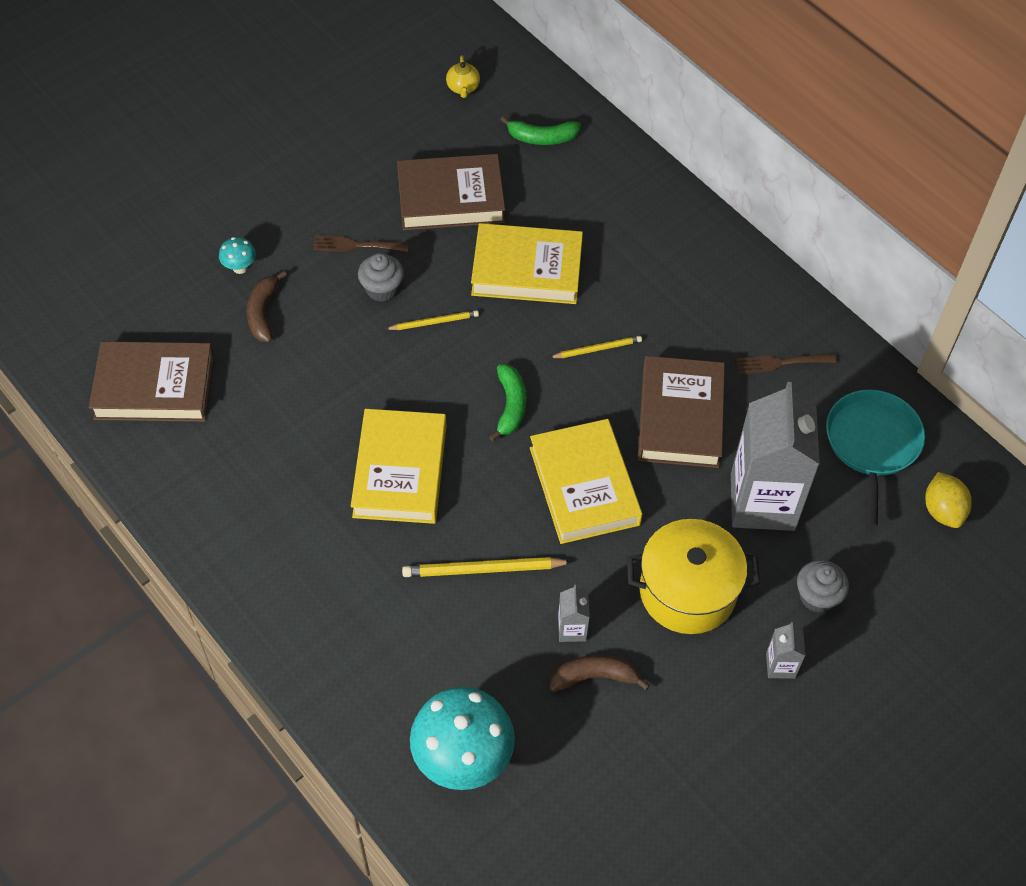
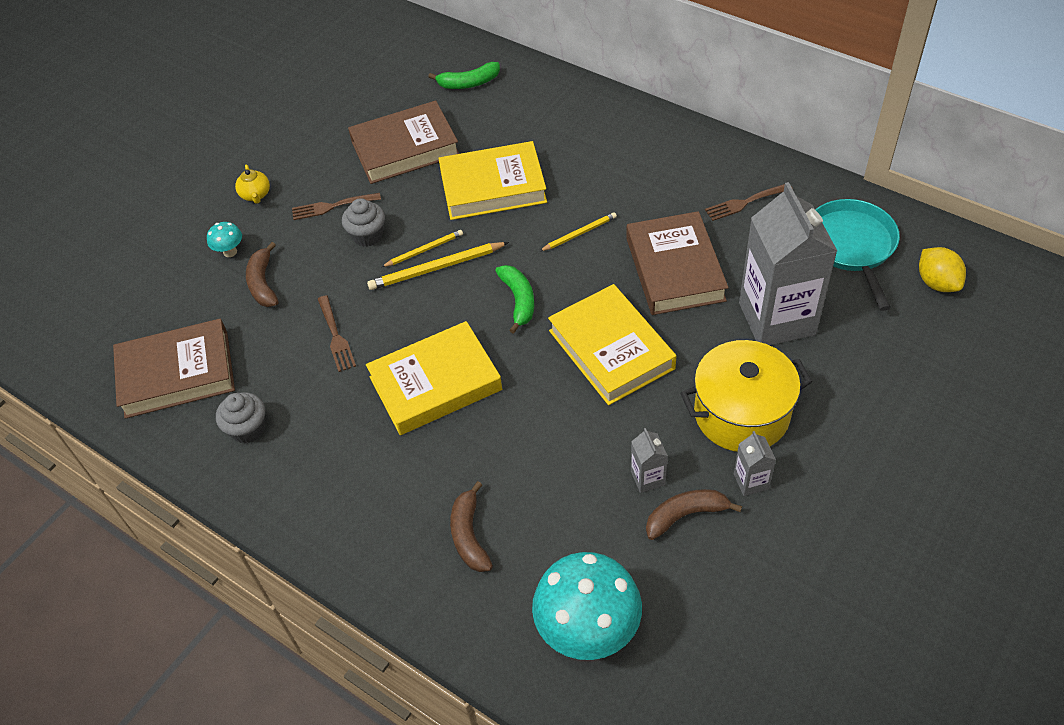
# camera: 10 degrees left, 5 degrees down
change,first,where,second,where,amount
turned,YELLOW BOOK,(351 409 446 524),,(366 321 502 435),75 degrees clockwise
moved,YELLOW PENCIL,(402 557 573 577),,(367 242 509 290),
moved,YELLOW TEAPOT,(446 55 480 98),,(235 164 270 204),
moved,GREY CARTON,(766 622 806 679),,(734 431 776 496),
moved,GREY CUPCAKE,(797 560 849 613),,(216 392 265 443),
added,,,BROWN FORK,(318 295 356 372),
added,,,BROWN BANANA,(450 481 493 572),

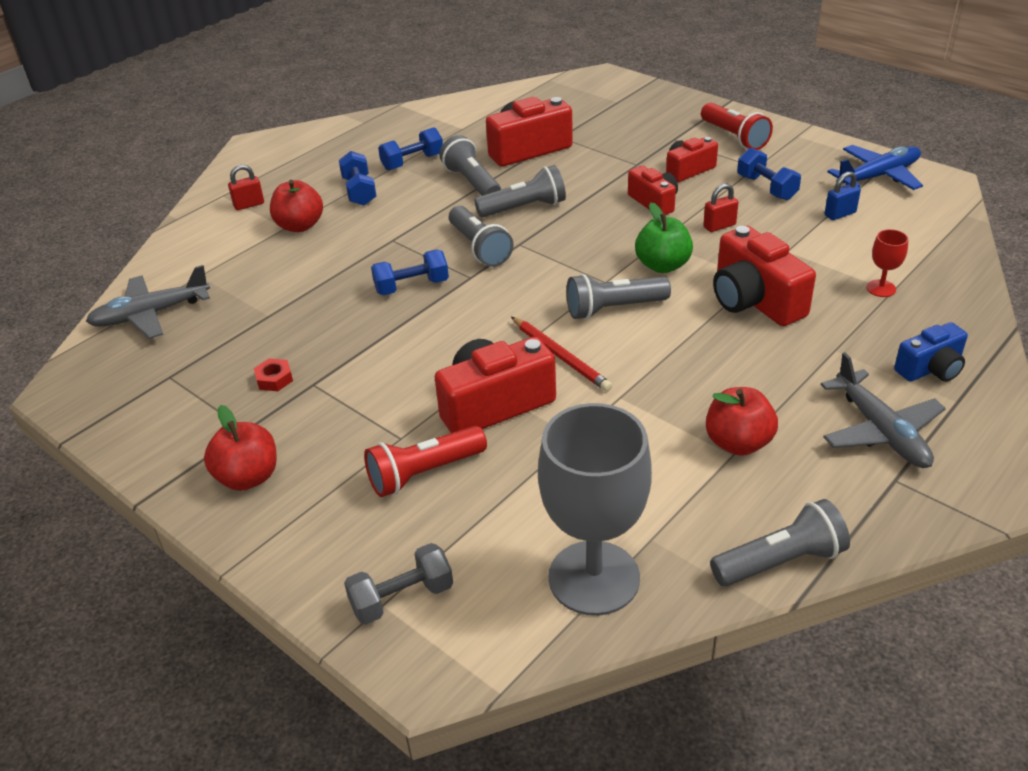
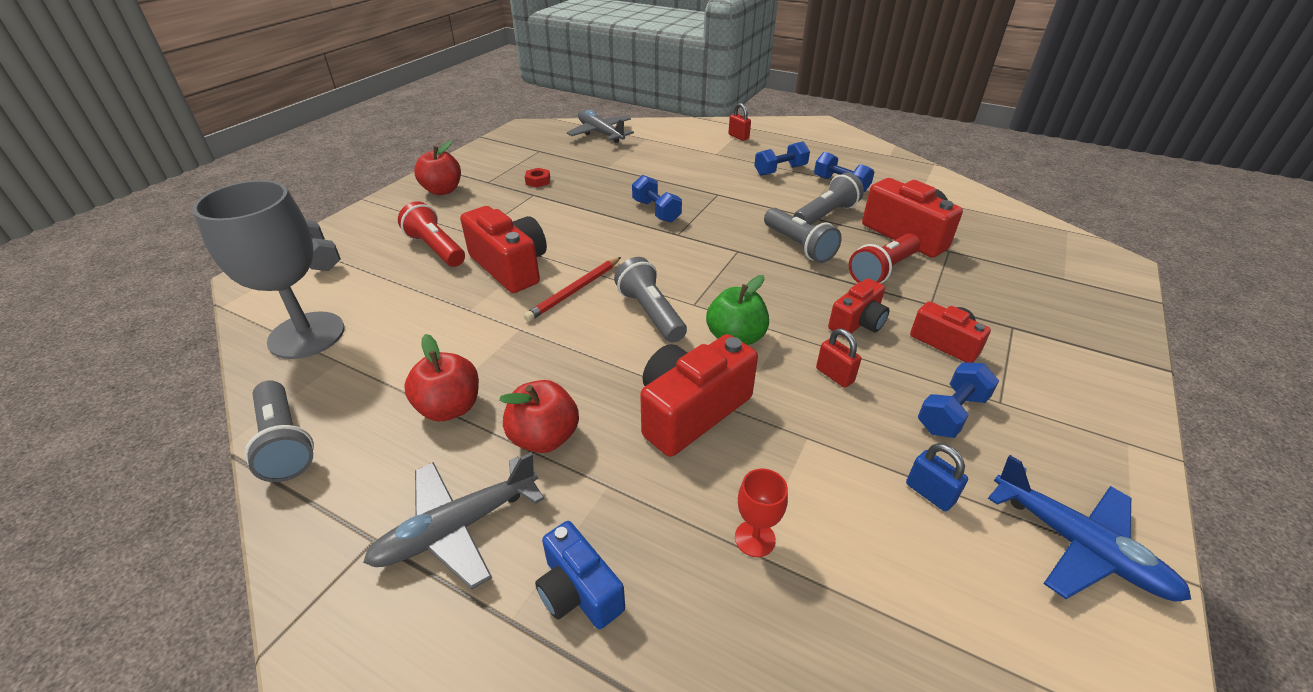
# camera: 75 degrees right, 0 degrees up
change,first,where,second,where,amount
moved,RED APPLE,(270 180 323 232),,(499 380 579 453),
removed,GREY FLASHLIGHT,(449 206 513 267),,,
moved,RED FLASHLIGHT,(701 103 773 150),,(849 233 920 284),

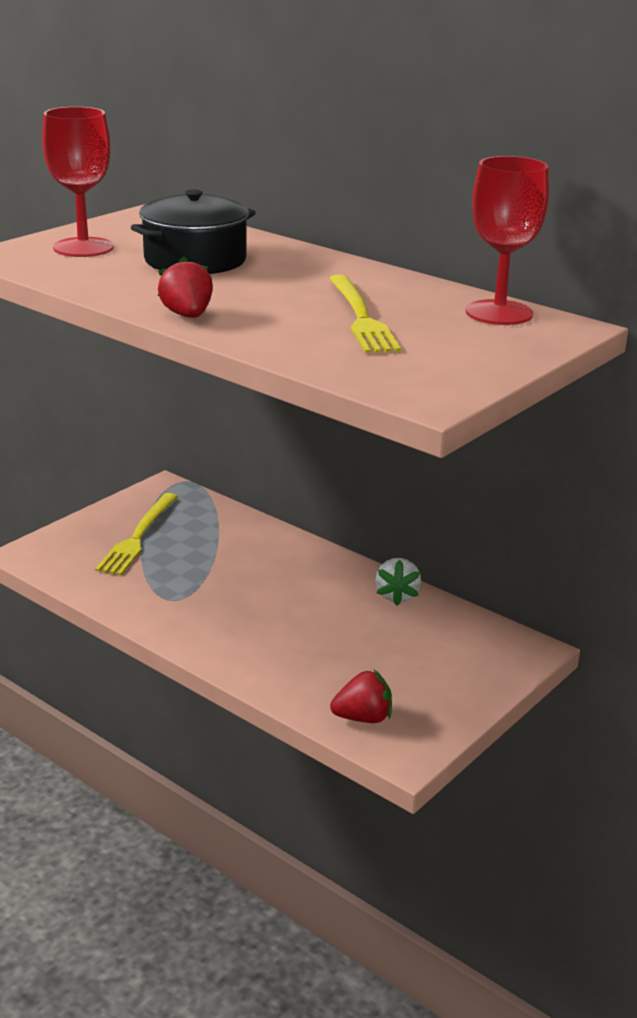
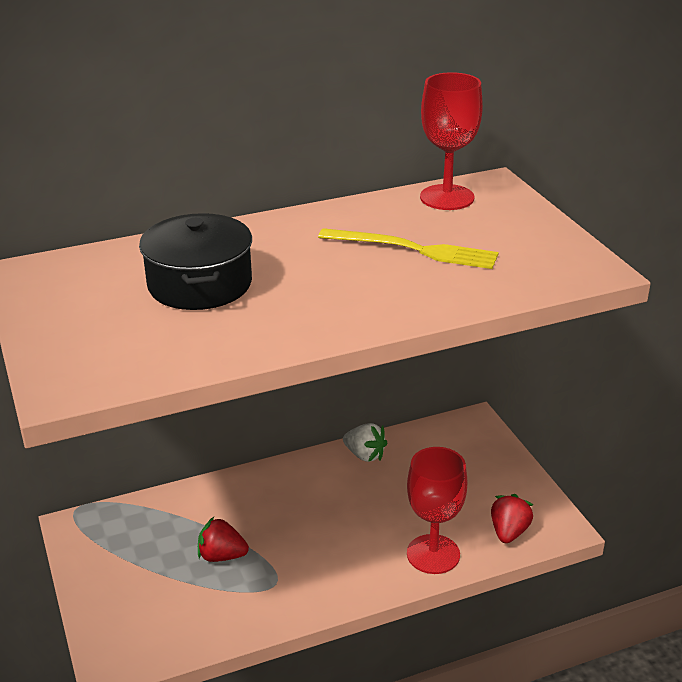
# camera: 60 degrees left, 5 degrees up
change,first,where,second,where,amount
moved,RED GOBLET,(42 107 114 257),,(407 447 467 574),
removed,YELLOW FORK,(95 493 178 575),,,
moved,RED STRAWBERRY,(158 256 213 318),,(198 517 249 562),

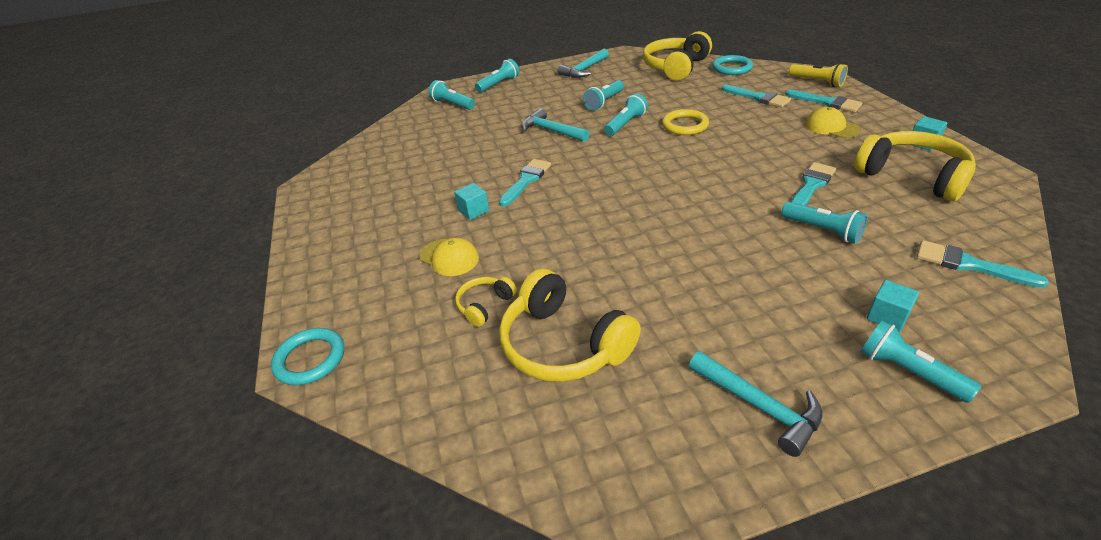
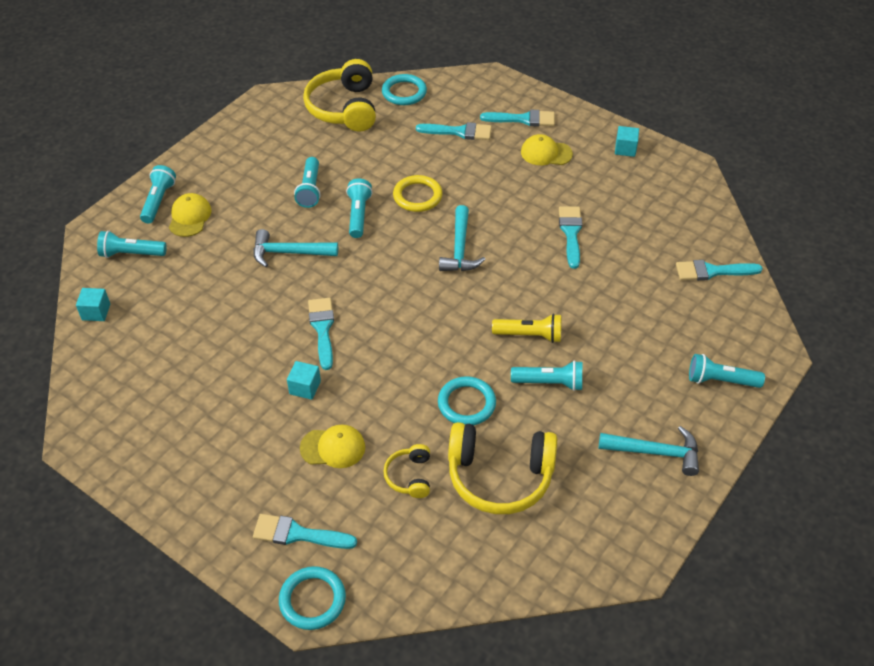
# camera: 40 degrees left, 10 degrees up
change,first,where,second,where,amount
moved,TURQUOISE HAMMER,(558 48 609 78),,(439 205 486 271),
moved,TURQUOISE FLASHLIGHT,(781 202 868 243),,(511 361 582 391),
moved,YELLOW FLASHLIGHT,(789 63 848 87),,(492 314 561 343),
removed,YELLOW HEADPHONES,(854 131 976 201),,,
moved,TURQUOISE CUBE,(867 280 919 332),,(76 288 110 321),
added,,,YELLOW CAP,(169 193 212 237),
added,,,TURQUOISE BRUSH,(253 514 357 549),
added,,,TURQUOISE RING,(438 376 496 426),

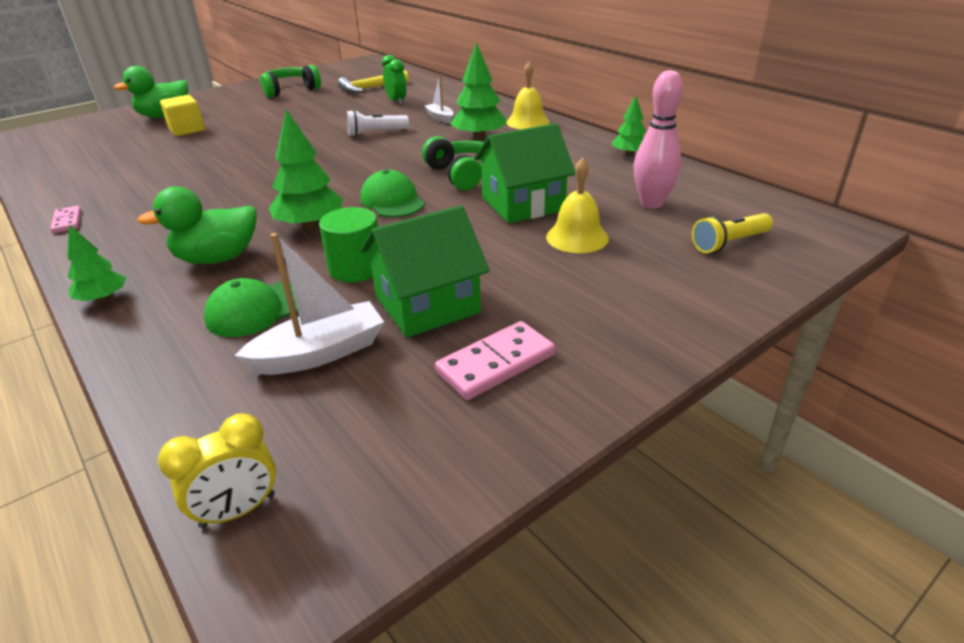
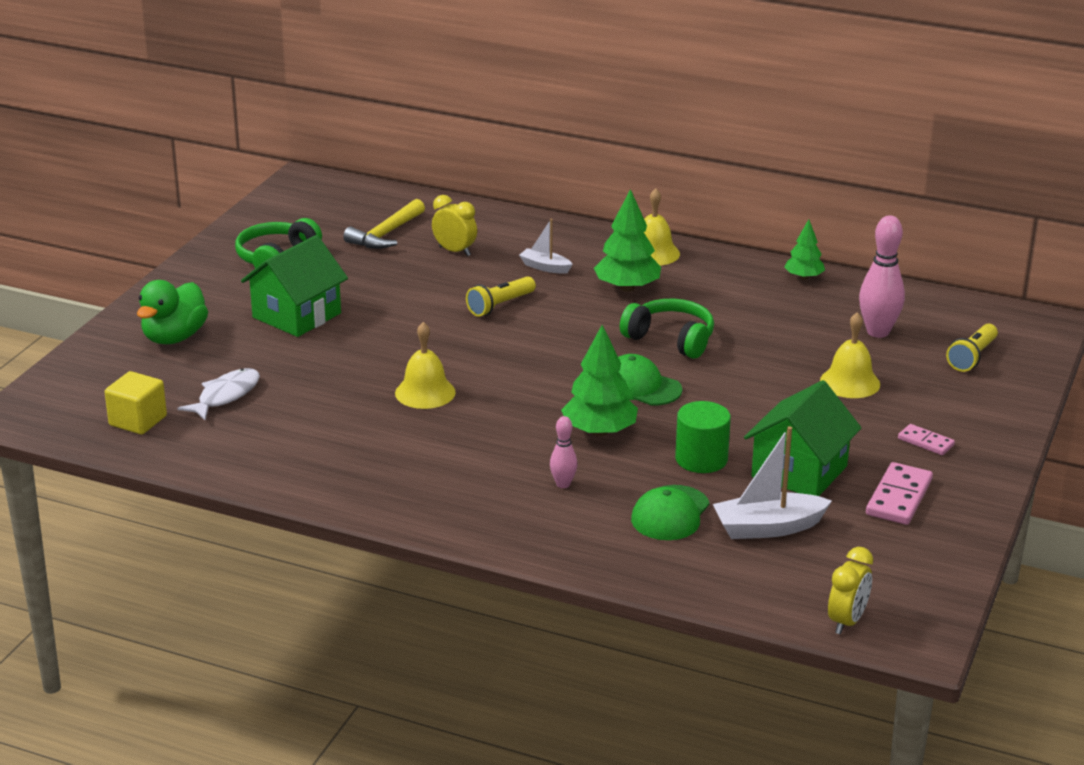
# camera: 30 degrees left, 5 degrees down
change,first,where,second,where,amount
moved,PINK DOMINO,(50 206 81 233),,(898 424 955 455),
removed,GREEN TREE,(67 225 126 302),,,
replaced,GREEN DUCK,(137 186 257 264),PINK BOWLING PIN,(550 416 577 488),
moved,YELLOW CUBE,(160 95 205 136),,(105 371 167 434),
turned,WHITE BOAT,(235 233 384 375),,(713 426 832 539),135 degrees counterclockwise
recoloured,WHITE FLASHLIGHT,(347 110 409 136),YELLOW FLASHLIGHT,(466 276 536 317),
recoloured,GREEN CLOCK,(382 55 407 105),YELLOW CLOCK,(432 195 477 256),
moved,GREEN HOUSE,(474 123 576 223),,(241 235 348 337),
added,,,WHITE FISH,(177 368 260 420),
added,,,YELLOW BELL,(395 322 456 409),

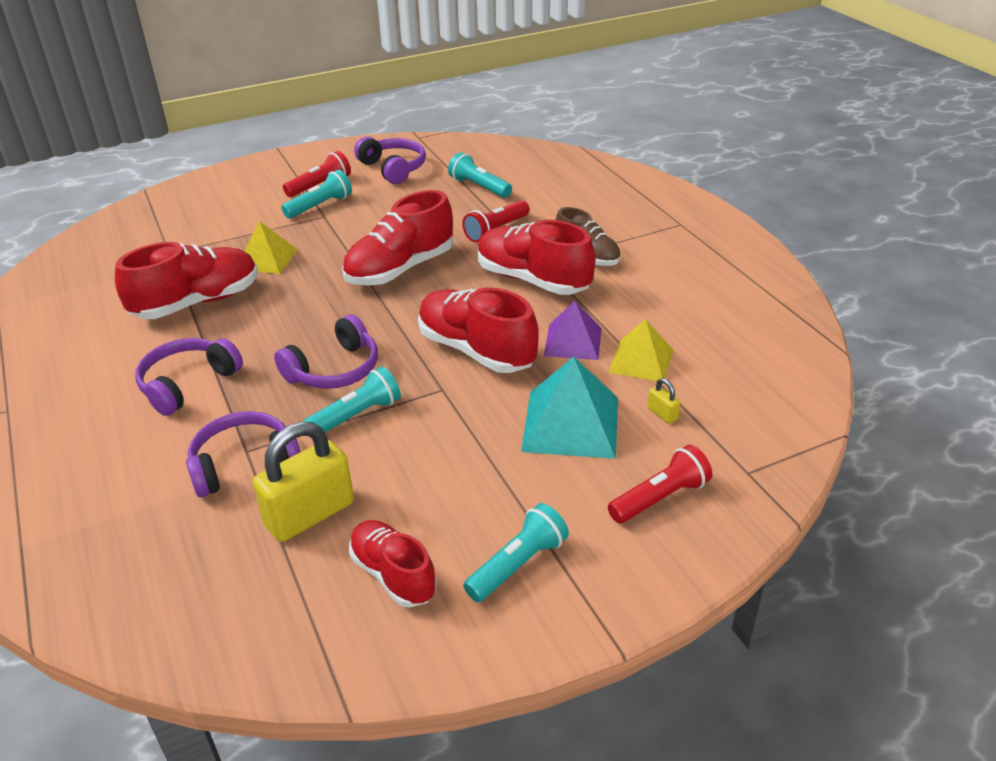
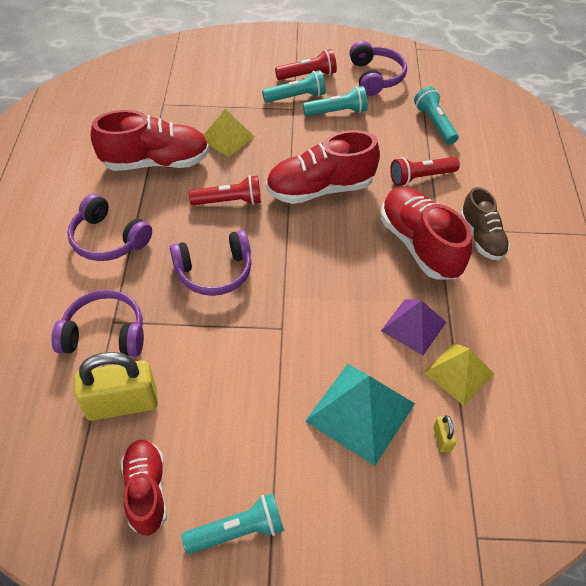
# camera: 25 degrees right, 15 degrees up
change,first,where,second,where,amount
turned,PURPLE HEADPHONES,(135 338 243 416),,(67 194 152 261),120 degrees counterclockwise
moved,TURQUOISE FLASHLIGHT,(303 366 401 432),,(303 86 368 116),
removed,RED SHOE,(418 287 539 373),,,
moved,RED FLASHLIGHT,(608 445 712 523),,(189 175 261 205),

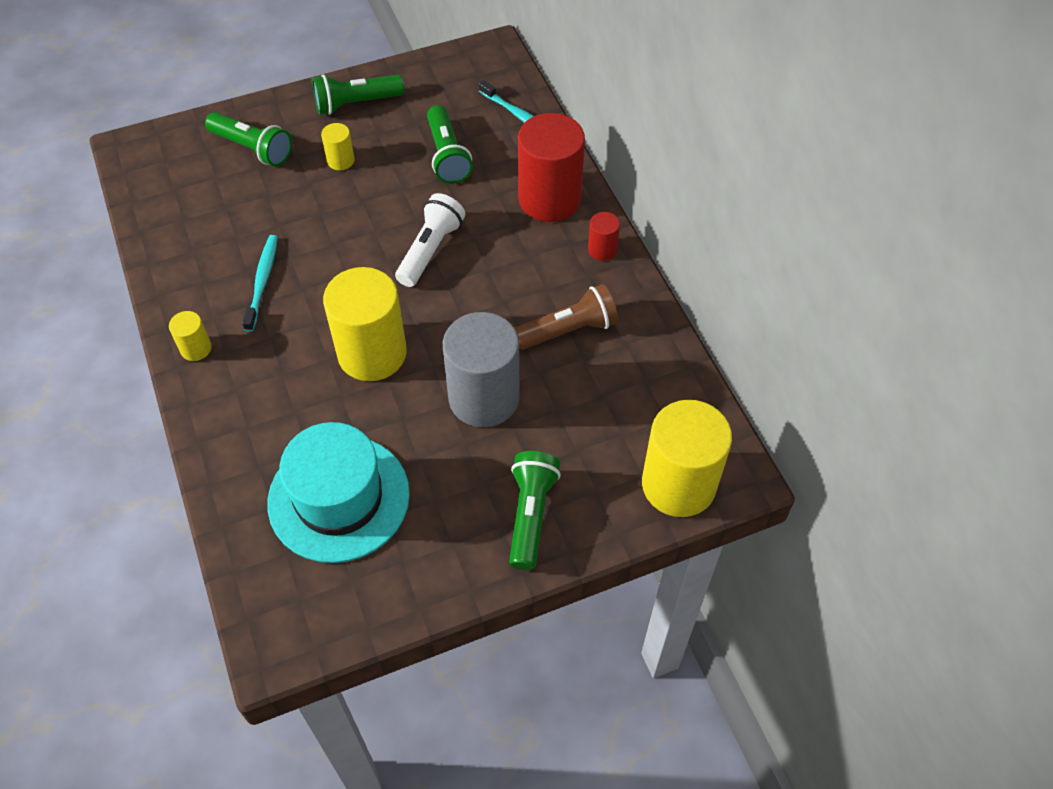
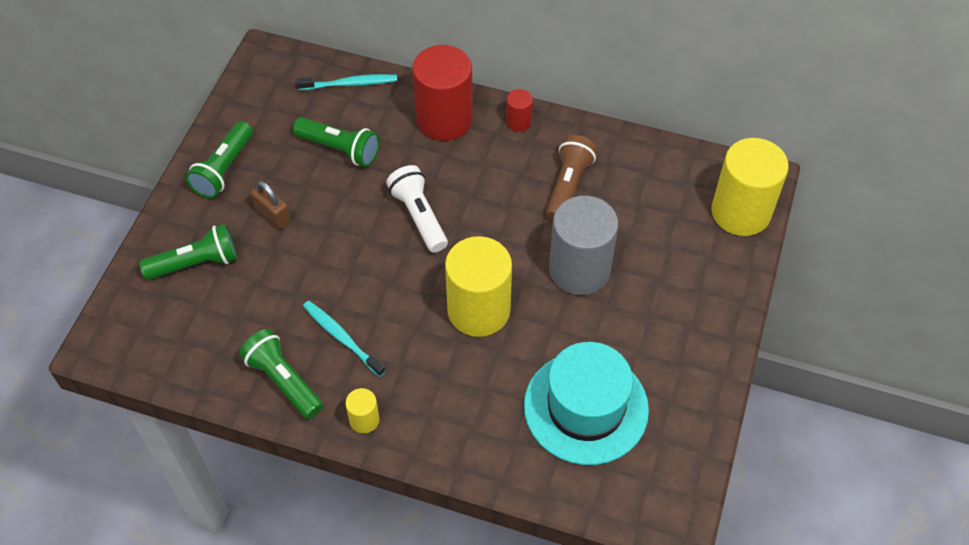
# camera: 50 degrees left, 0 degrees up
change,first,where,second,where,amount
replaced,YELLOW CYLINDER,(321 123 355 170),BROWN PADLOCK,(250 181 290 229),
moved,GREEN FLASHLIGHT,(509 451 561 570),,(239 329 323 419),

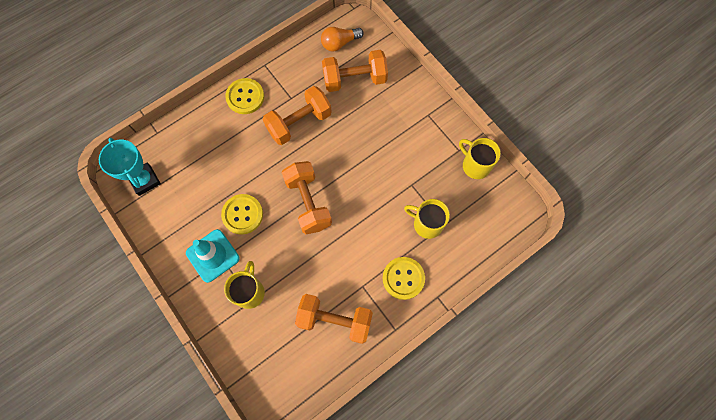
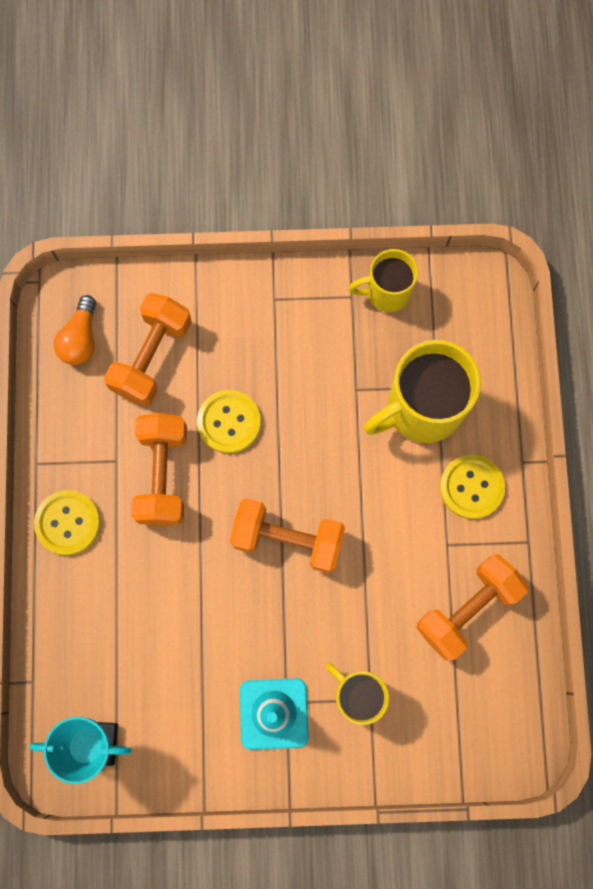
# camera: 55 degrees left, 5 degrees up
change,first,where,second,where,amount
moved,YELLOW BUTTON,(221 194 263 235),,(197 390 261 453),
resized,YELLOW MUG,(404 199 450 239),,(364 340 481 443),x1.68

